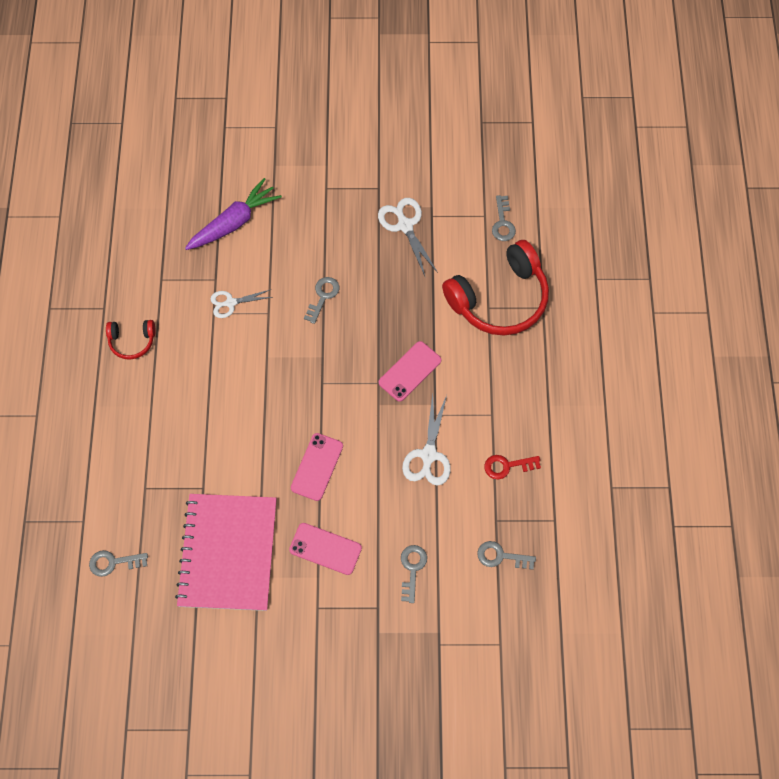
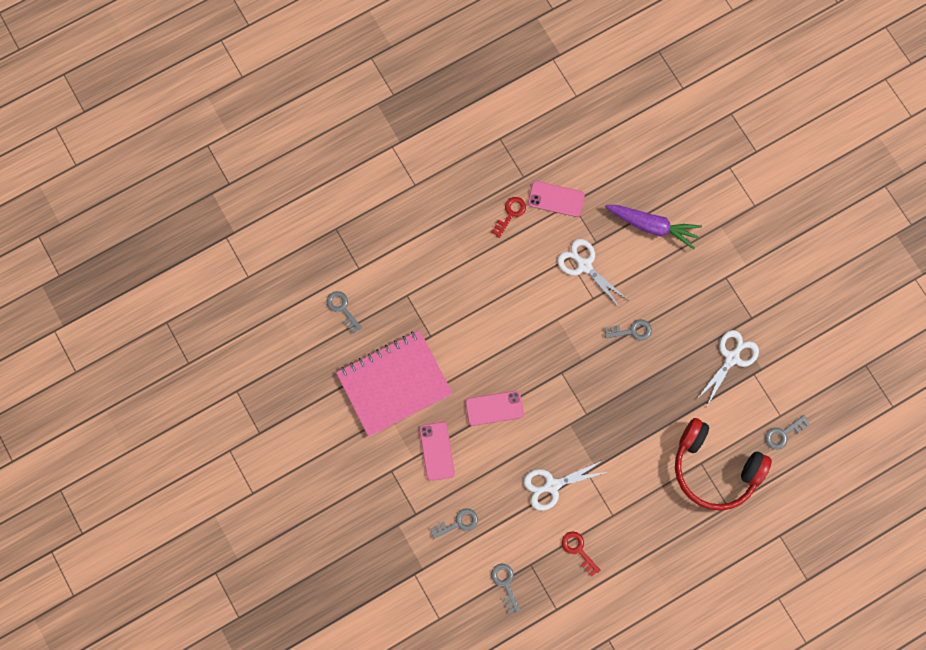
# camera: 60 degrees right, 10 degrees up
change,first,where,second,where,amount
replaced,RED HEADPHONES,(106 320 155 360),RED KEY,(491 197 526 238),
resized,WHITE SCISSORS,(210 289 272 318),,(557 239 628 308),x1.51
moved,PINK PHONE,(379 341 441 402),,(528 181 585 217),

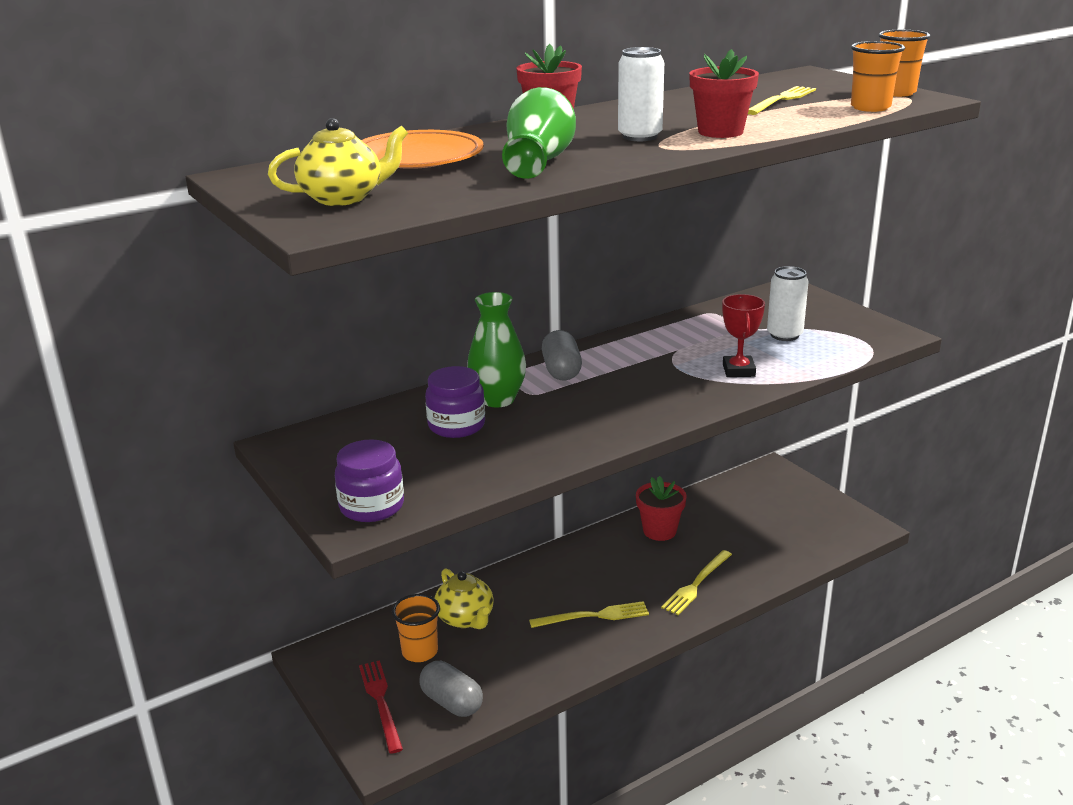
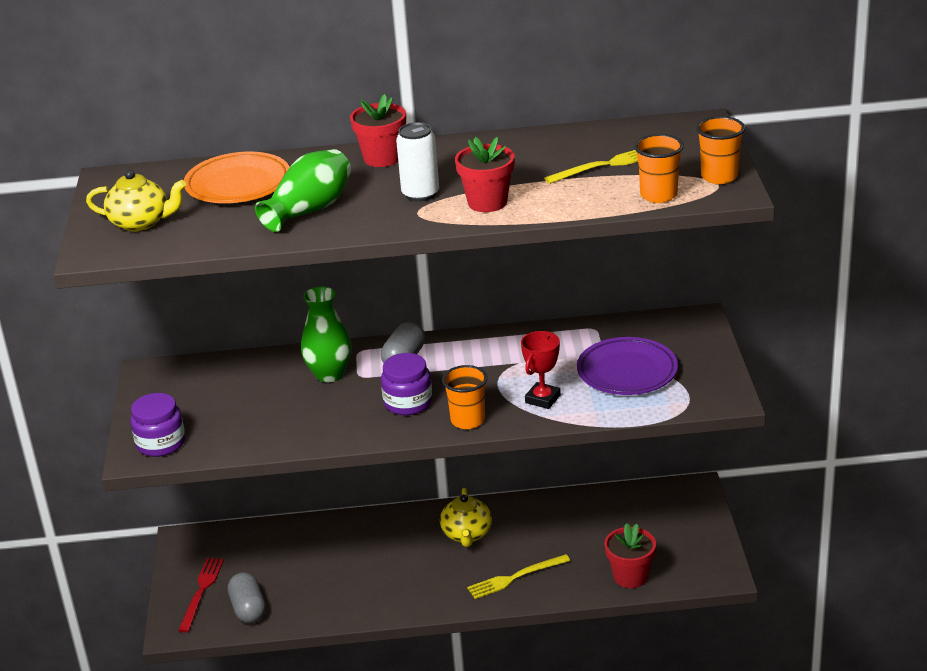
# camera: 30 degrees right, 5 degrees up
change,first,where,second,where,amount
moved,ORANGE CUP,(392 594 440 662),,(442 365 487 429),
moved,PURPLE JAR,(425 366 485 438),,(381 353 432 415),
moved,YELLOW TEAPOT,(435 569 494 629),,(440 488 492 547),
removed,YELLOW FORK,(529 601 649 628),,,
moved,RED FLOWER POT,(636 476 687 541),,(604 523 656 588),
replaced,WHITE CAN,(767 266 809 341),PURPLE PLATE,(577 337 678 395),

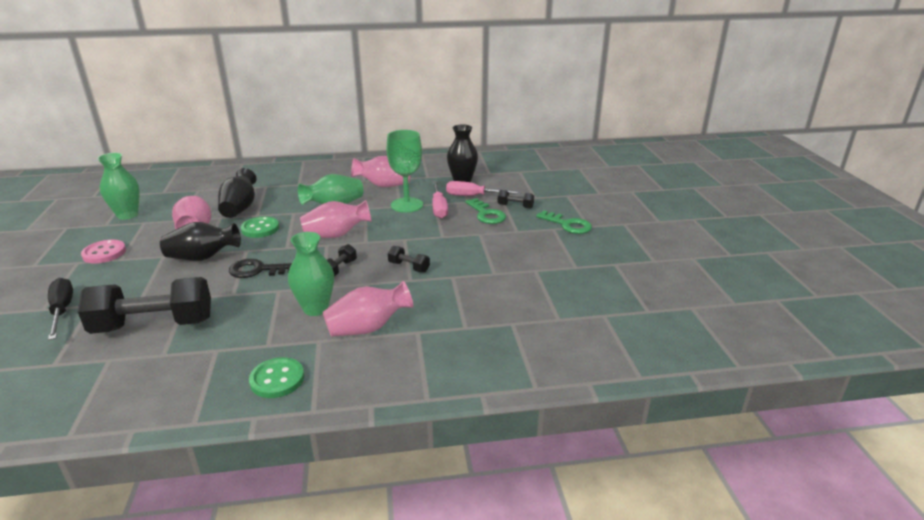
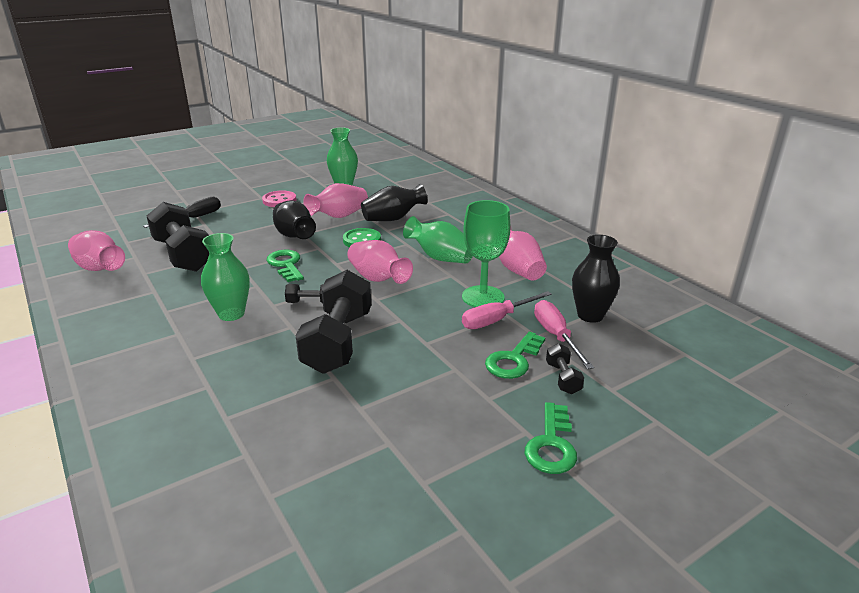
# camera: 65 degrees right, 0 degrees up
change,first,where,second,where,amount
recoloured,BLACK KEY,(229 259 292 278),GREEN KEY,(266 250 304 282),
removed,GREEN BUTTON,(249 357 304 398),,,
moved,PINK VASE,(323 281 413 336),,(68 230 125 271),
resized,BLACK DUMBBELL,(388 246 430 273),,(296 270 371 374),x2.29

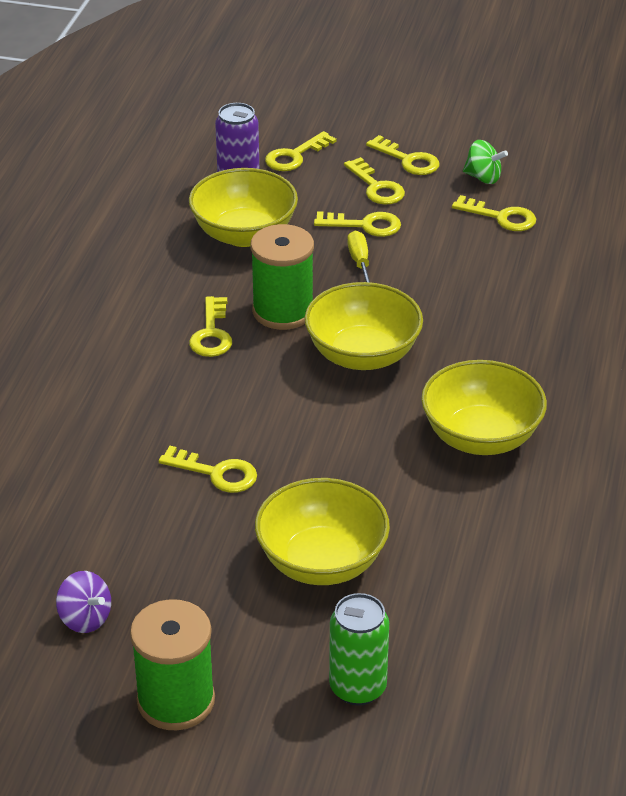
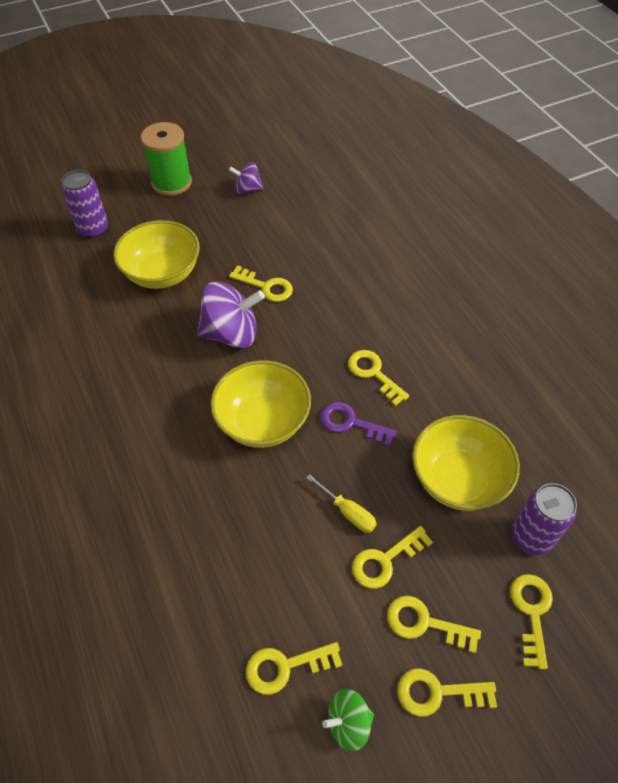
# camera: 140 degrees right, 15 degrees up
change,first,where,second,where,amount
turned,YELLOW KEY,(159 446 257 493),,(229 265 293 302),135 degrees counterclockwise
replaced,GREEN SPOOL,(250 224 314 330),PURPLE KEY,(320 402 397 447),
recoloured,GREEN CAN,(329 593 389 706),PURPLE CAN,(62 170 108 238),
removed,YELLOW BOWL,(421 360 547 455),,,
added,,,PURPLE SPINNING TOP,(197 282 265 348),

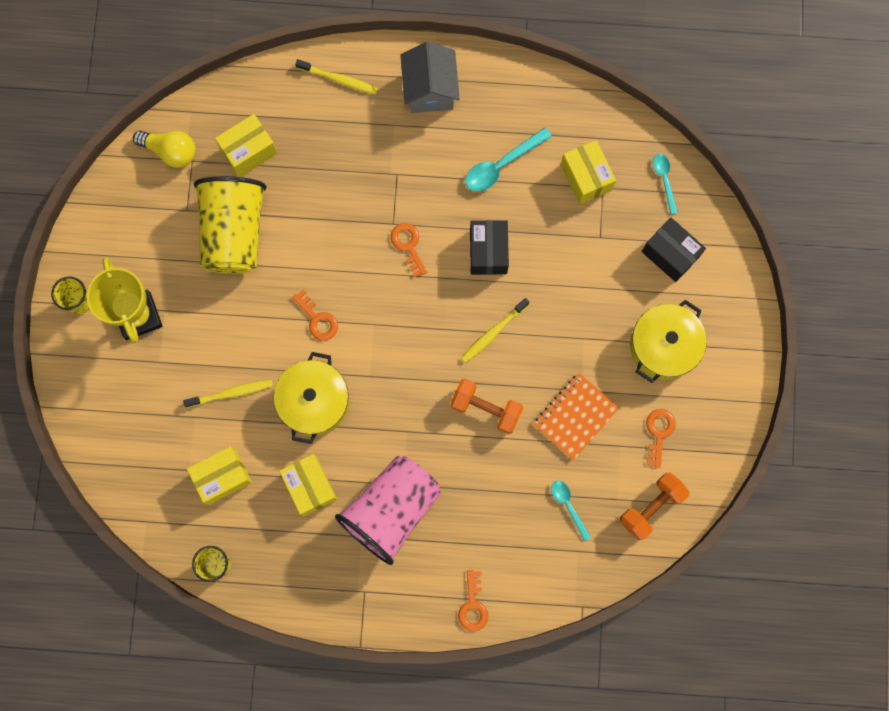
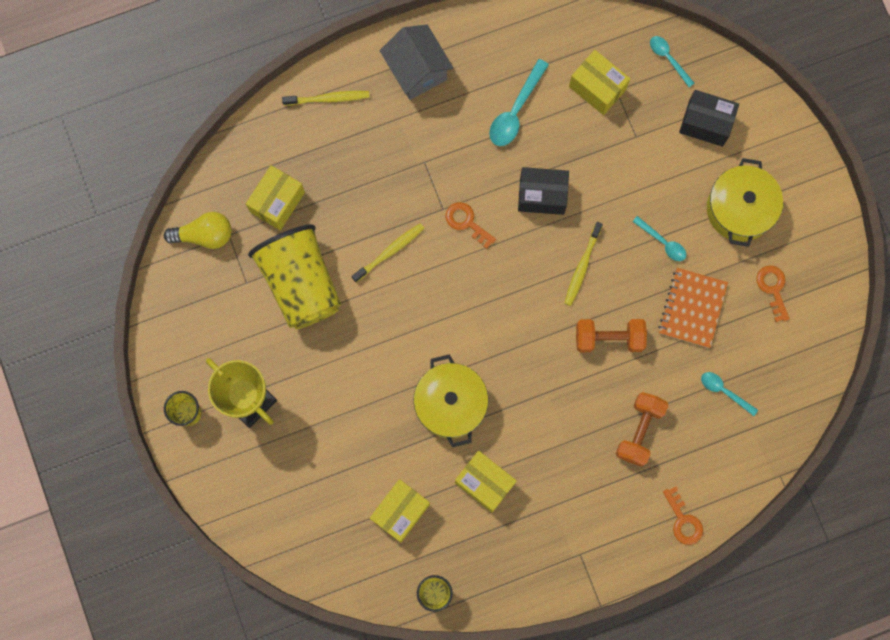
# camera: 25 degrees left, 0 degrees up
change,first,where,second,where,amount
moved,YELLOW TOOTHBRUSH,(183 379 273 408),,(352 223 424 283),
removed,ORANGE KEY,(292 290 338 341),,,
removed,PINK CUP,(335 456 441 565),,,
turned,BLACK BOX,(470 220 509 275),,(518 167 569 215),60 degrees counterclockwise
moved,ORANGE DUMBBELL,(620 472 690 540),,(616 392 669 467),
added,,,TURQUOISE SPOON,(633 216 686 261),

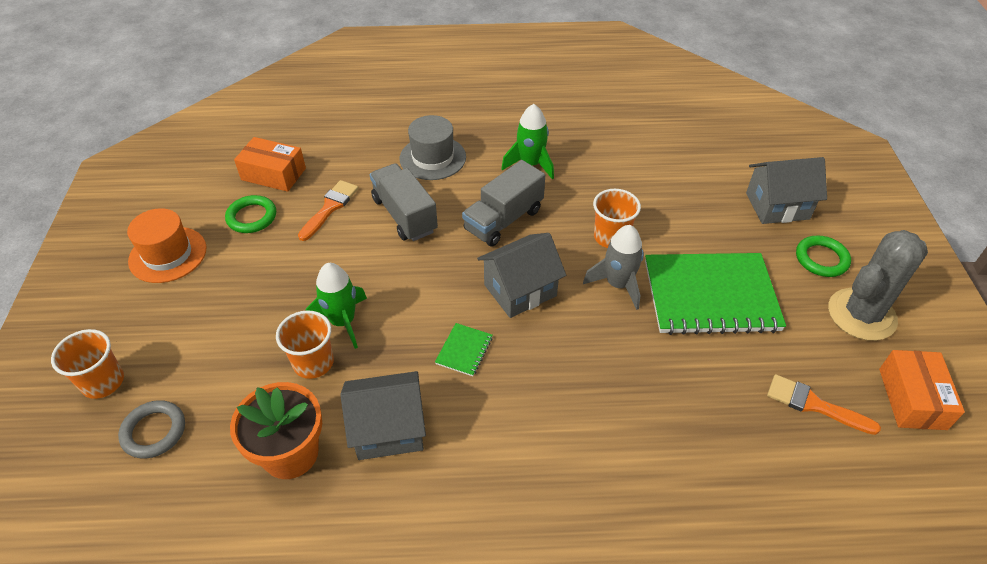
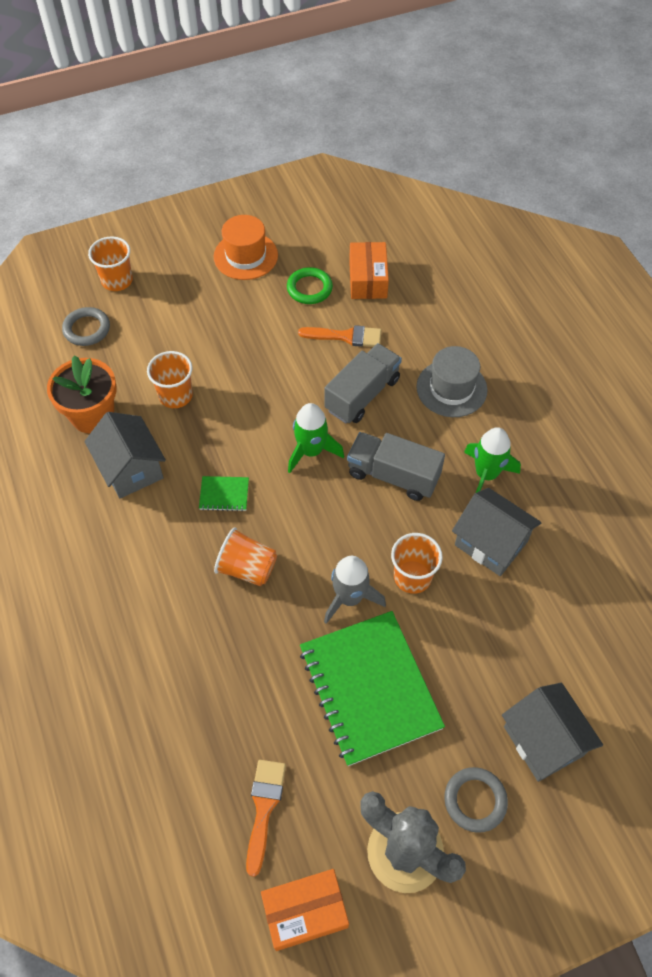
# camera: 70 degrees right, 10 degrees up
change,first,where,second,where,amount
moved,GREEN ROCKET,(305 263 367 349),,(288 403 344 473),
moved,GREY HOUSE,(477 233 566 318),,(452 488 541 576),
recoloured,GREEN RING,(796 236 851 277),GREY RING,(444 767 508 833),
added,,,ORANGE CUP,(214 527 277 586),

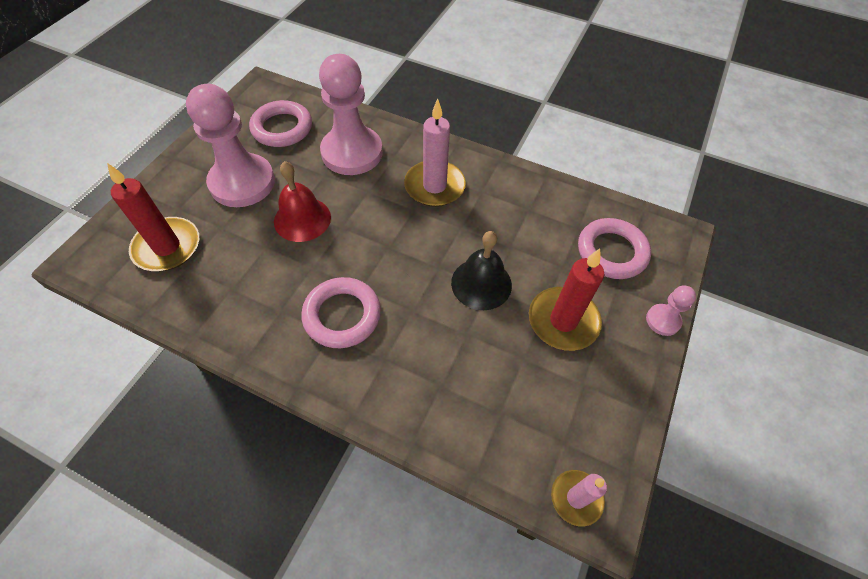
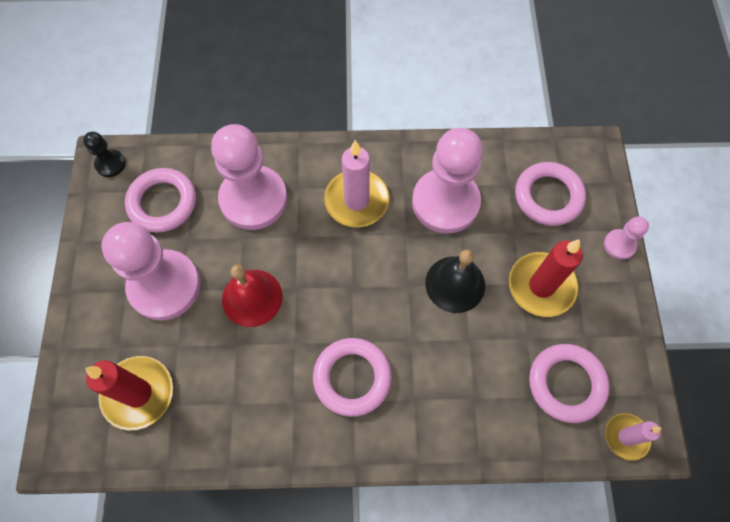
# camera: 25 degrees left, 10 degrees up
change,first,where,second,where,amount
added,,,BLACK PAWN,(83 132 126 177),
added,,,PINK PAWN,(412 128 483 233),
added,,,PINK RING,(529 344 610 423),

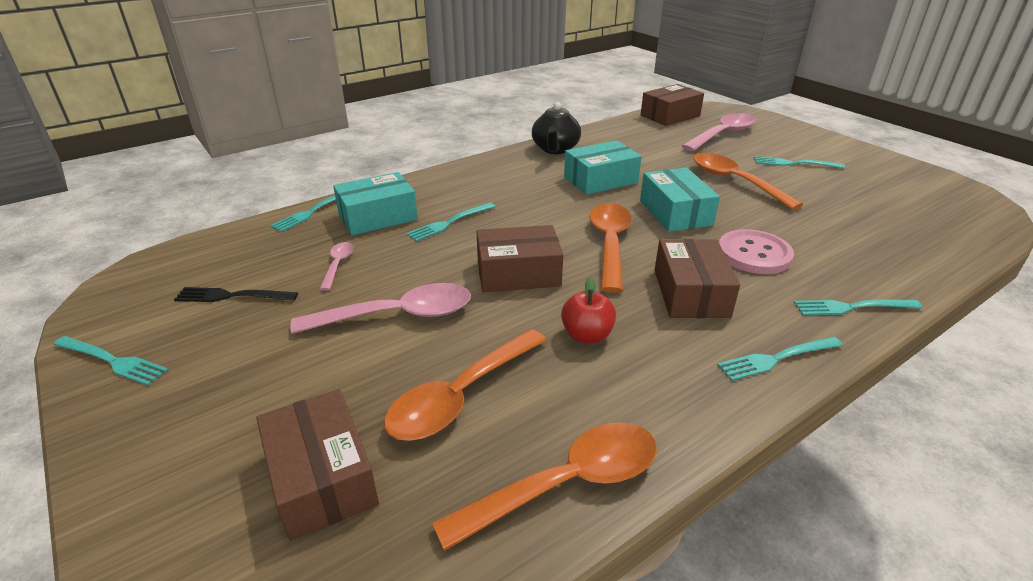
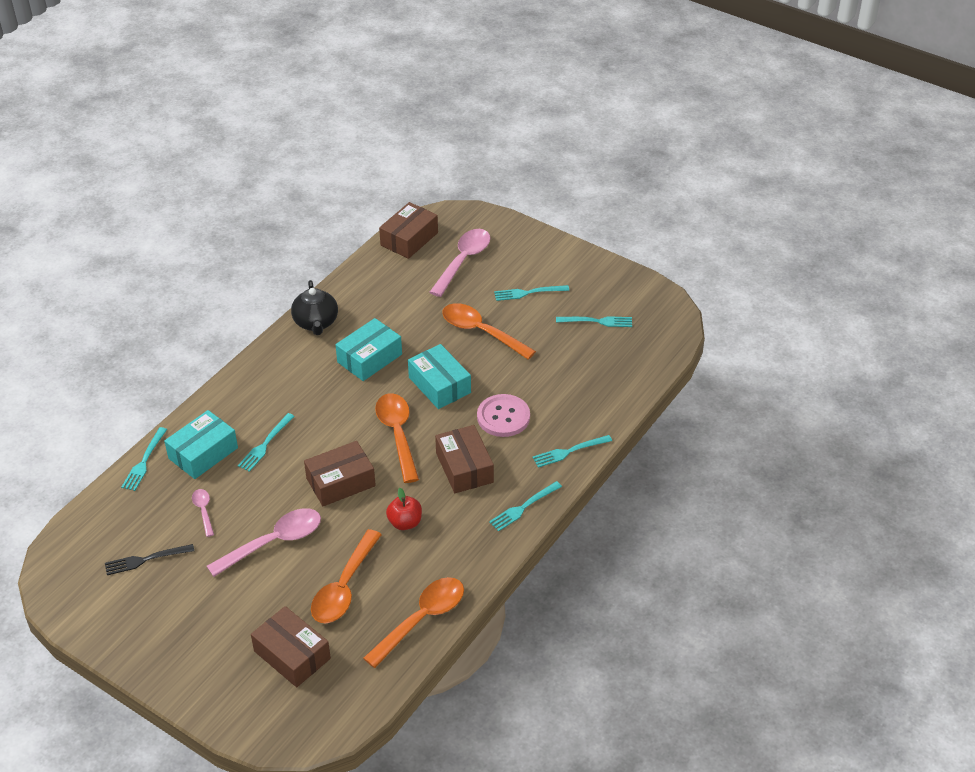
# camera: 20 degrees left, 10 degrees up
change,first,where,second,where,amount
moved,TURQUOISE FORK,(53 336 168 386),,(556 316 632 327),

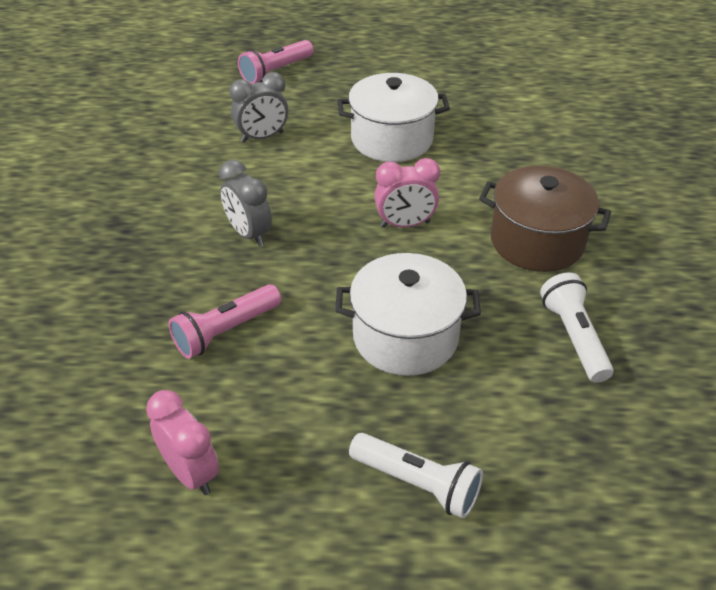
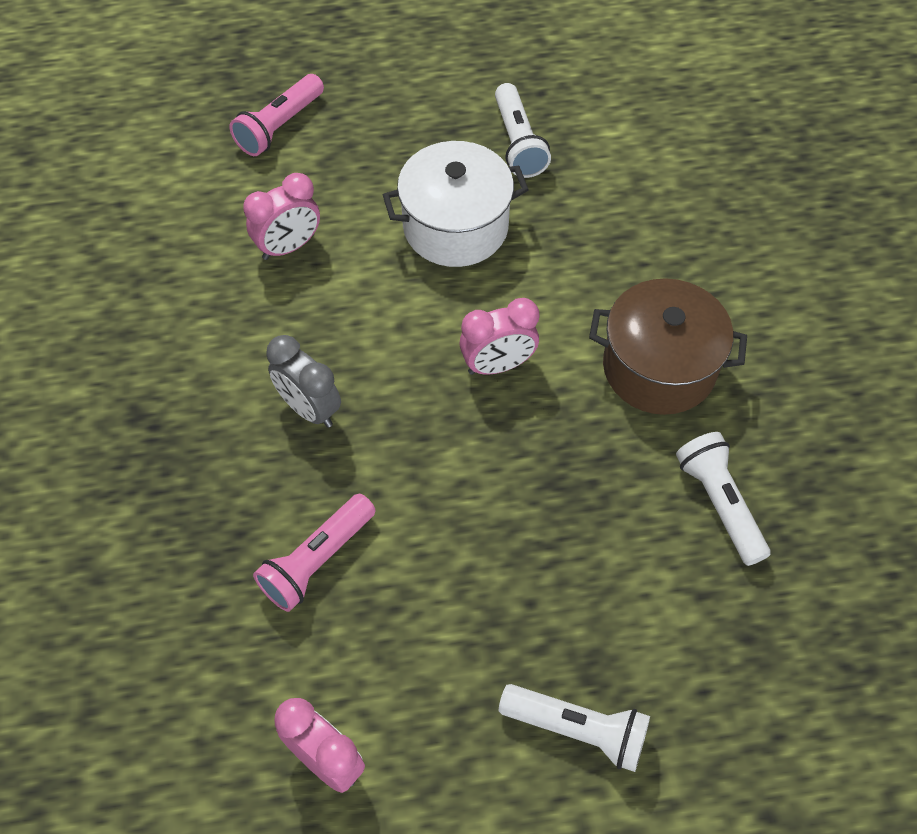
# camera: 10 degrees left, 15 degrees up
change,first,where,second,where,amount
recoloured,GREY CLOCK,(229 72 288 143),PINK CLOCK,(243 173 320 260),
removed,WHITE POT,(335 253 481 376),,,
added,,,WHITE FLASHLIGHT,(495 83 551 178),

